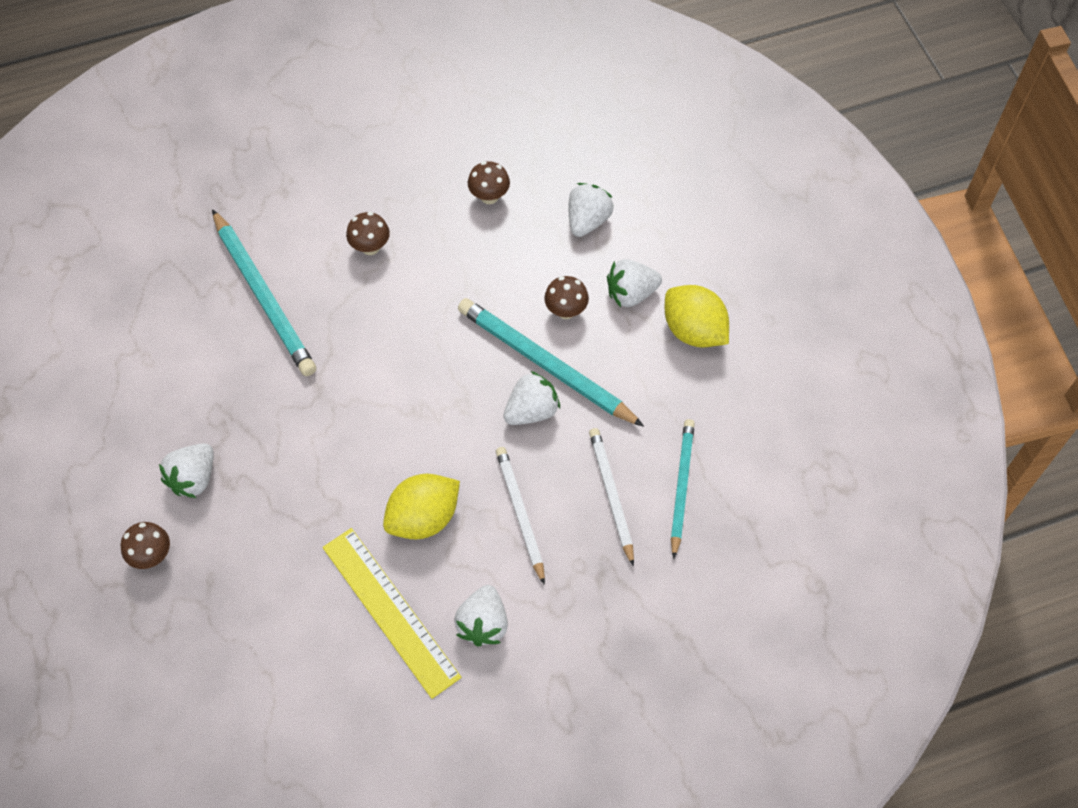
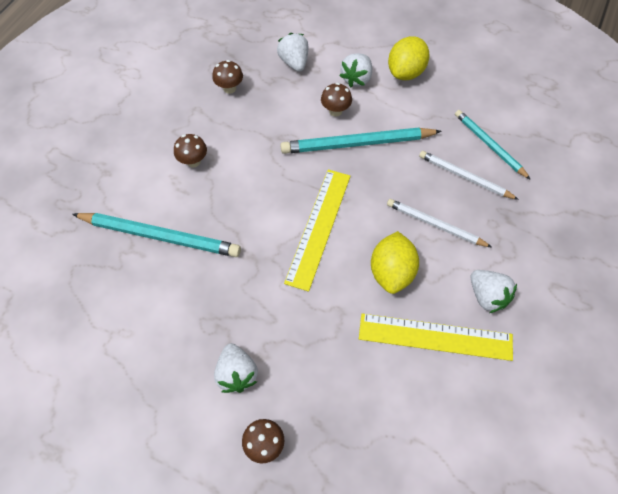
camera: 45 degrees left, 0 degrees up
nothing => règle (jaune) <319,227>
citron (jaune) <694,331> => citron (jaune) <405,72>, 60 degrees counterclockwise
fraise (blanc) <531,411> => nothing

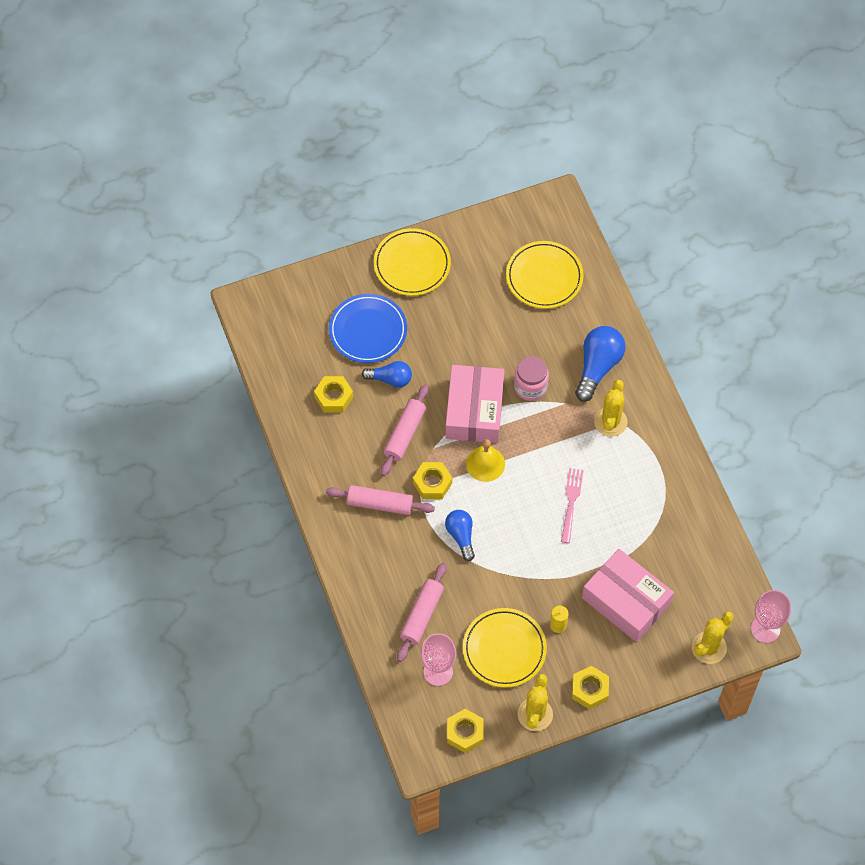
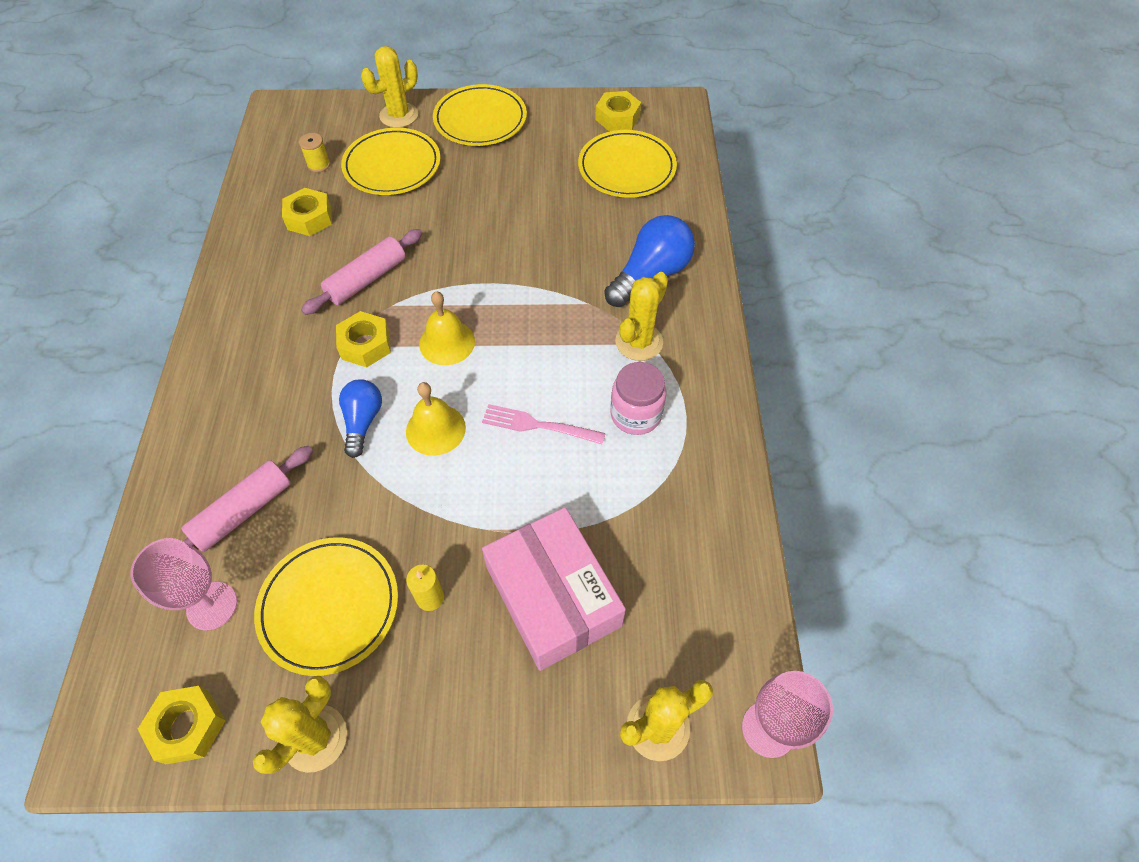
camera: 20 degrees right, 5 degrees down
nothing => bobine (jaune) <319,165>
assiette (bleu) <368,330> => assiette (jaune) <392,166>
nothing => cactus (jaune) <399,115>
nothing => cloche (jaune) <435,429>
fourchette (rose) <571,502> => fourchette (rose) <537,425>, 105 degrees counterclockwise
écrou (jaune) <590,689> => écrou (jaune) <617,118>, moved
bocal (rose) <530,387> => bocal (rose) <635,414>, moved
rouleau à pâtisserie (rose) <380,504> => nothing
ampoule (bleu) <390,379> => nothing
boîte (rose) <474,410> => nothing

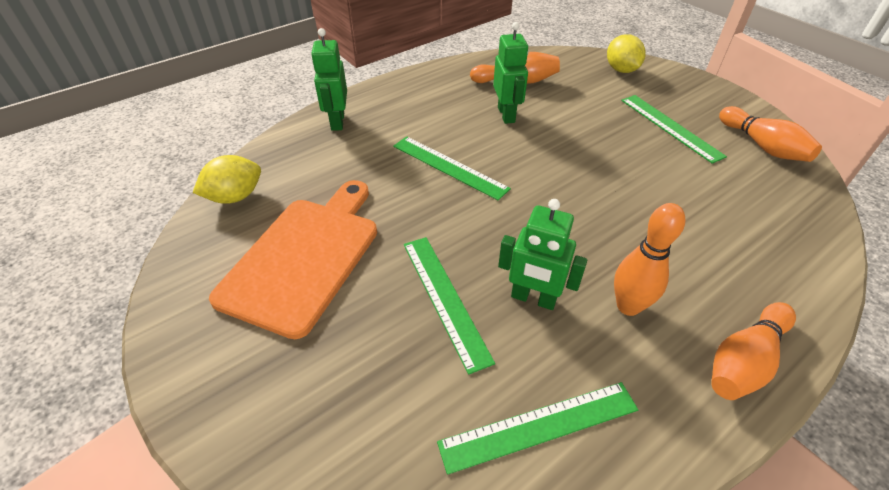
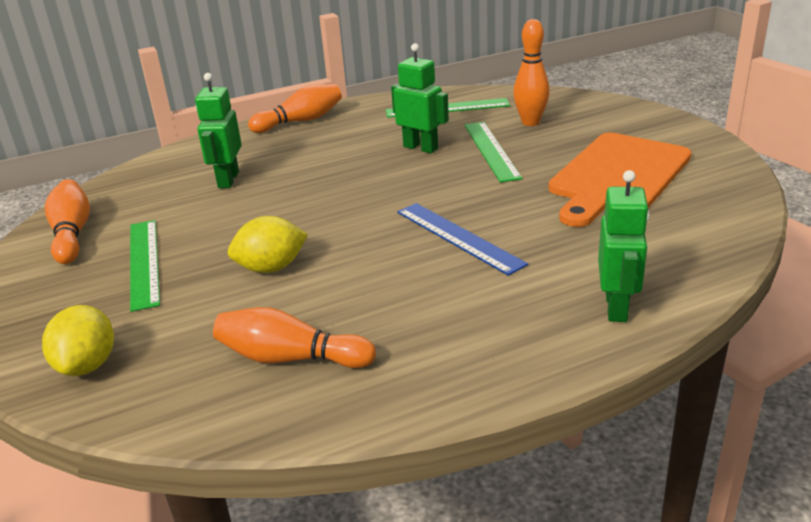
camera: 165 degrees left, 15 degrees down
robot (vert) <506,115> => robot (vert) <228,180>, moved
citron (jaune) <235,197> => citron (jaune) <271,268>, moved
règle (vert) <449,167> => règle (bleu) <458,237>
quille (orange) <628,306> => quille (orange) <530,122>, moved

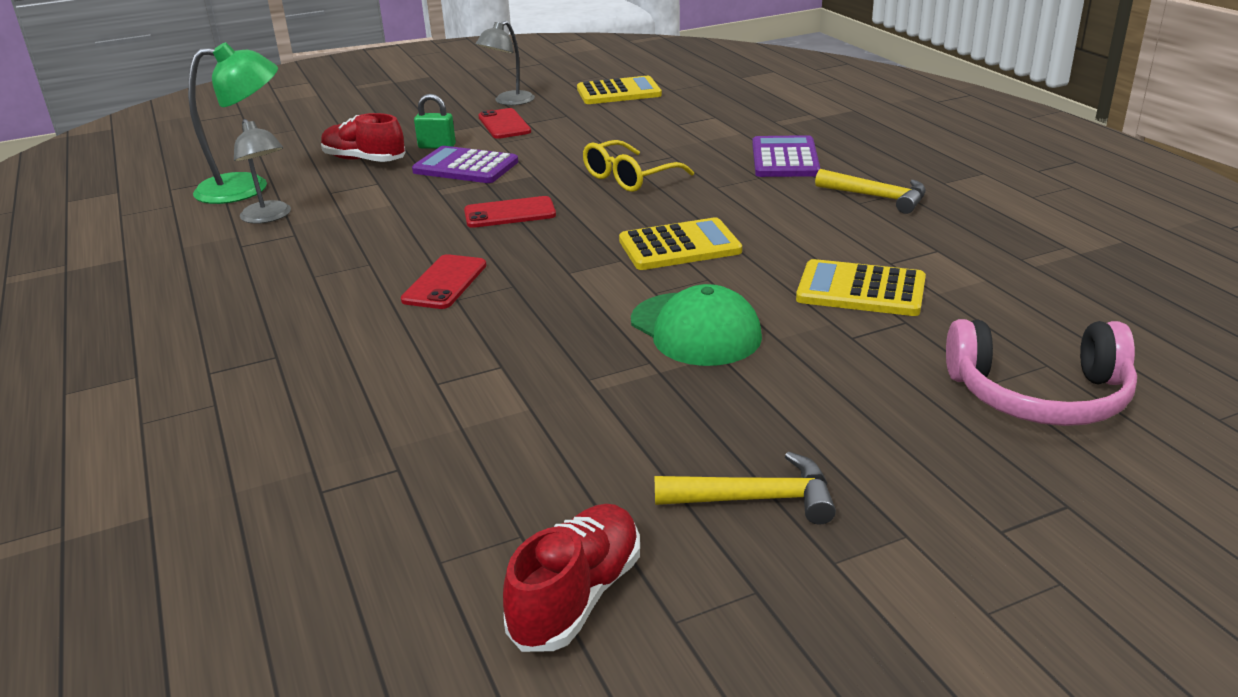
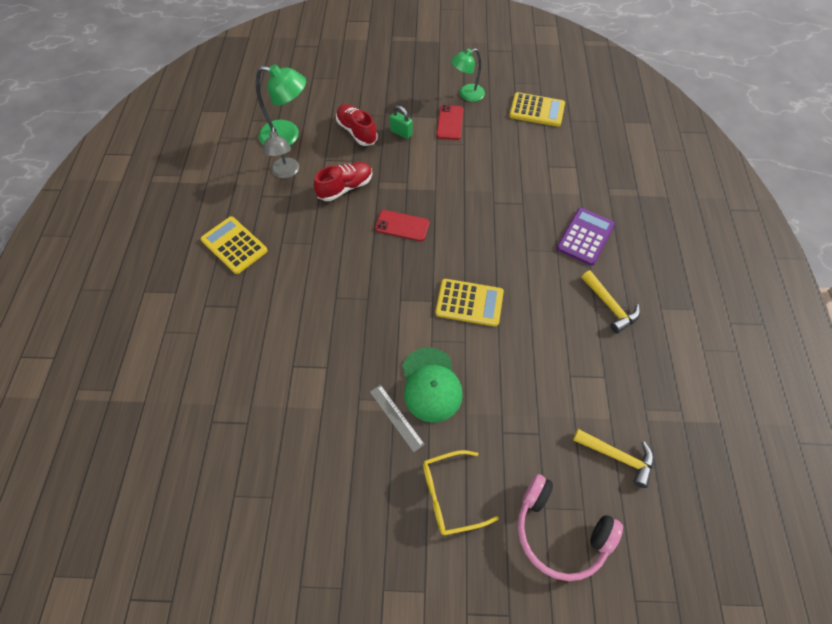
camera: 25 degrees right, 30 degrees up
calculatrice (jaune) <861,290> => calculatrice (jaune) <234,245>, moved
chaussure (rouge) <577,597> => chaussure (rouge) <345,188>, moved
nothing => règle (gris) <396,417>
lunettes (jaune) <629,178> => lunettes (jaune) <449,495>, moved
lampe (gris) <508,102> => lampe (vert) <467,95>
marteau (jaune) <756,499> => marteau (jaune) <617,456>, moved
téléphone (rouge) <445,282> => nothing
calculatrice (violet) <465,167> => nothing

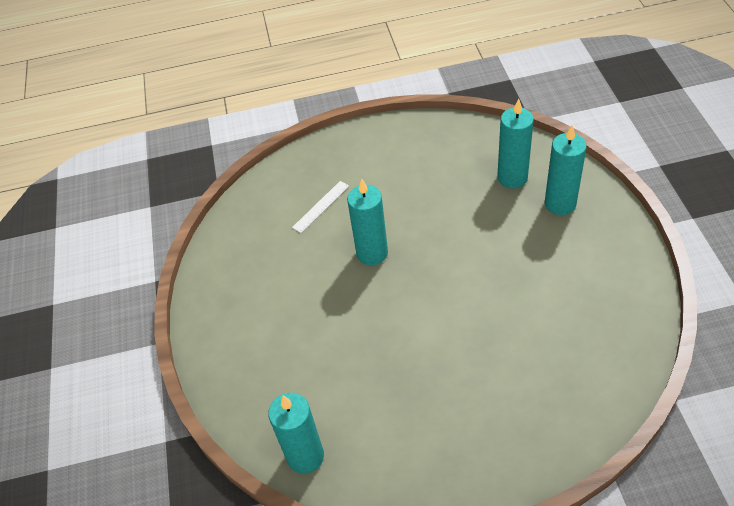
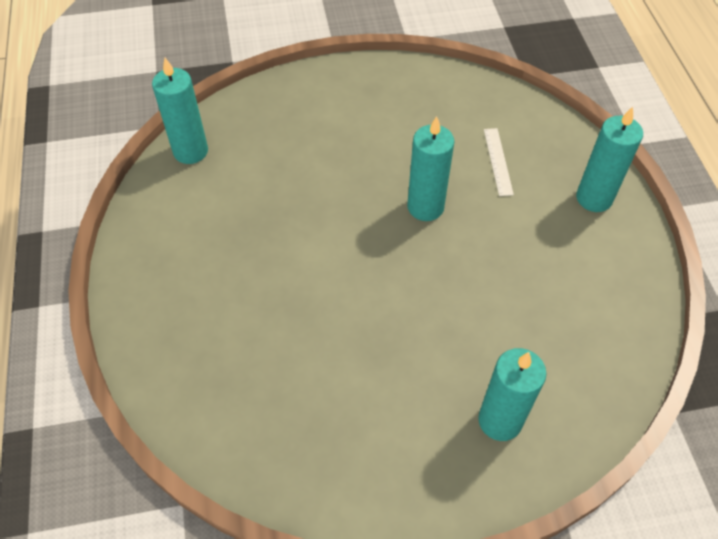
camera: 85 degrees right, 5 degrees up
règle (blanc) <321,206> => règle (blanc) <498,161>, 45 degrees clockwise
bougie (turquoise) <512,178> => bougie (turquoise) <594,198>, moved

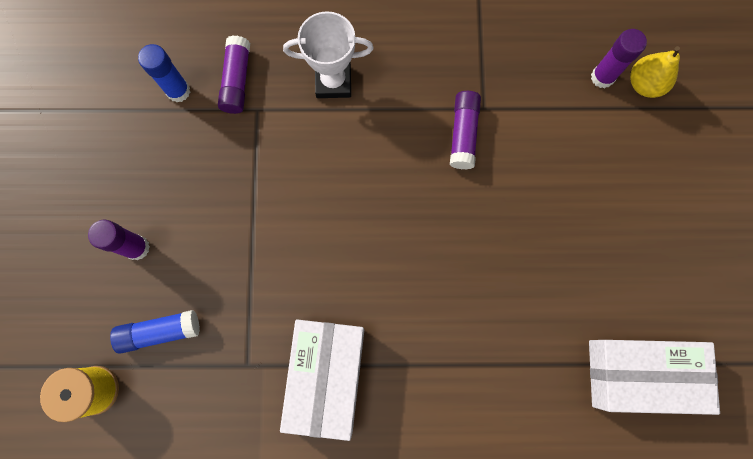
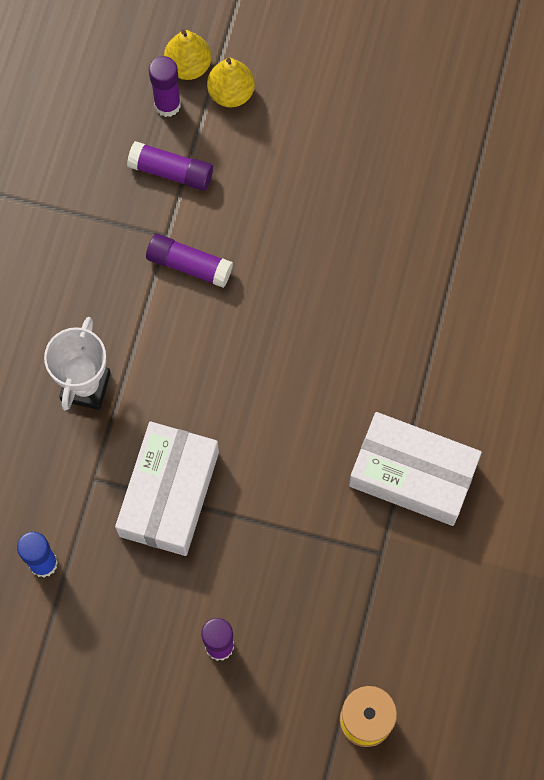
camera: 75 degrees left, 5 degrees down
boîte (blanc) <641,374> => boîte (blanc) <169,494>, moved
bâton de colle (violet) <237,81> => bâton de colle (violet) <171,171>, moved
nothing => poire (jaune) <231,93>
bâton de colle (bleu) <160,332> => nothing

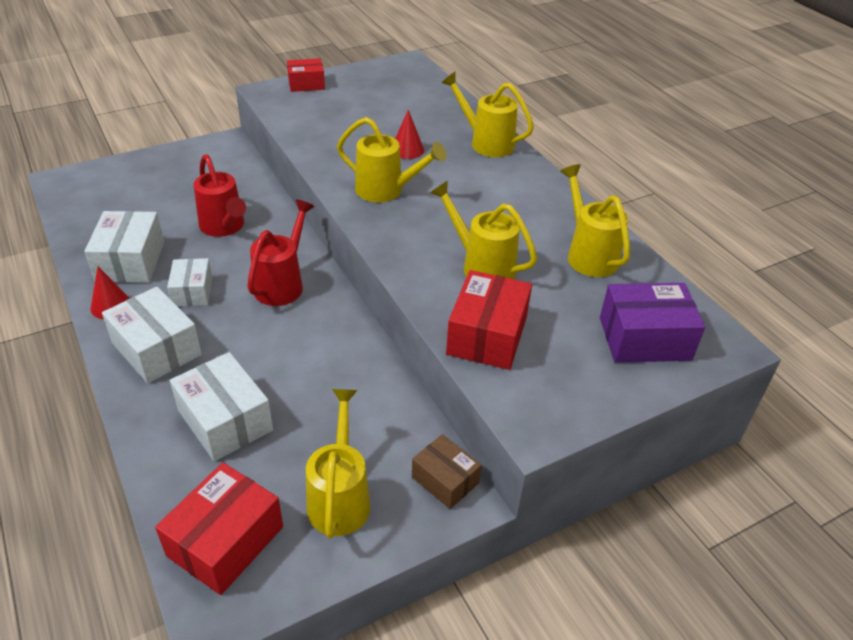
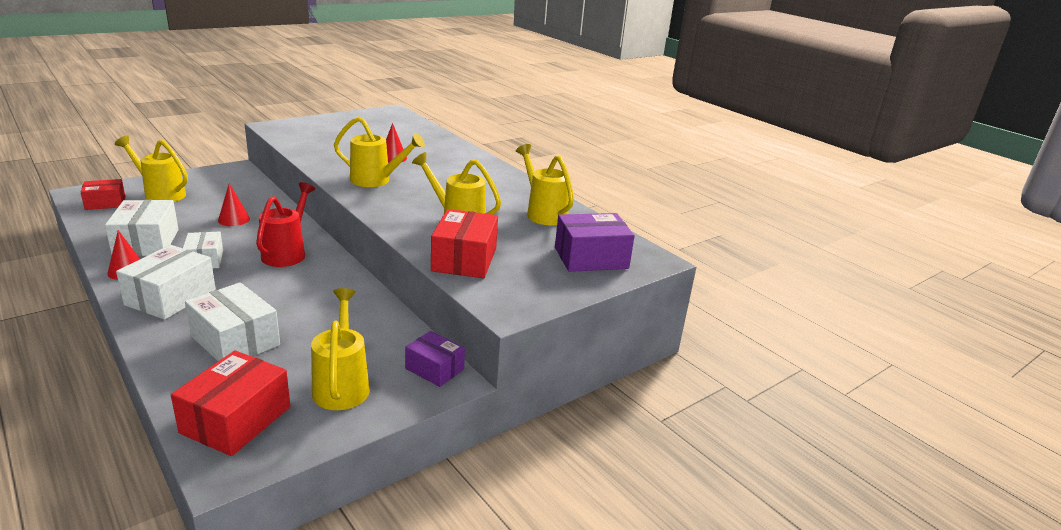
camera: 10 degrees left, 15 degrees down
boîte (rouge) <306,84> => boîte (rouge) <105,203>, moved
arrosoir (jaune) <486,143> => arrosoir (jaune) <161,194>, moved
boîte (blanc) <157,349> => boîte (blanc) <171,297>, 75 degrees clockwise
arrosoir (rouge) <224,227> => cône (rouge) <234,219>
boîte (marron) <445,480> => boîte (violet) <434,369>

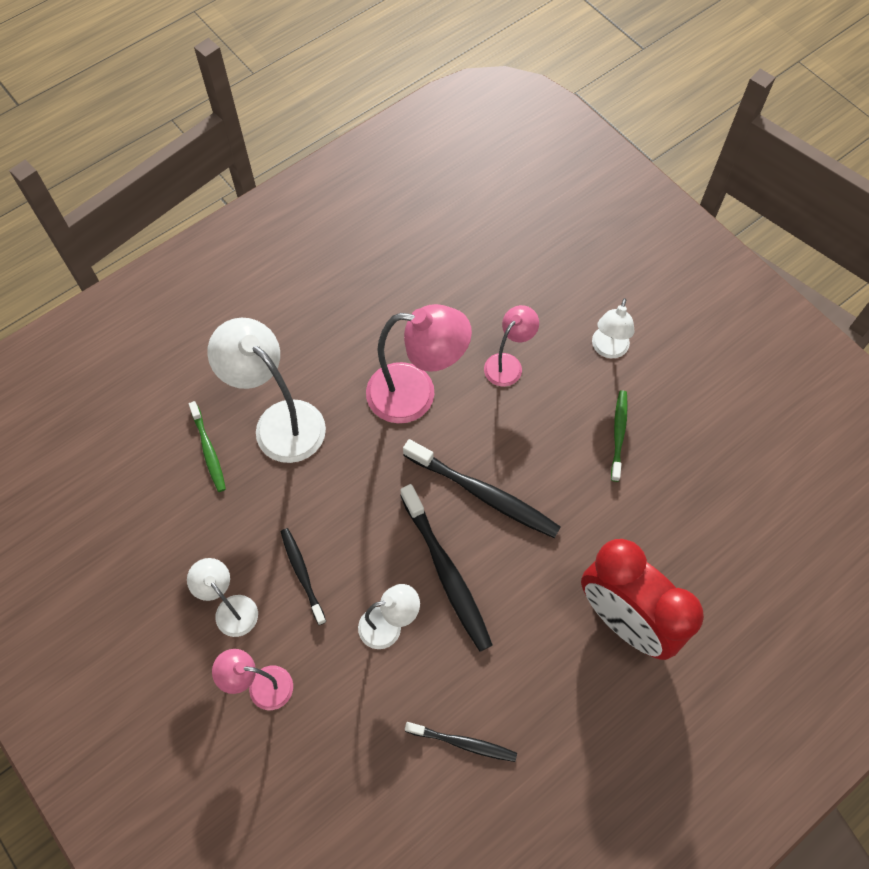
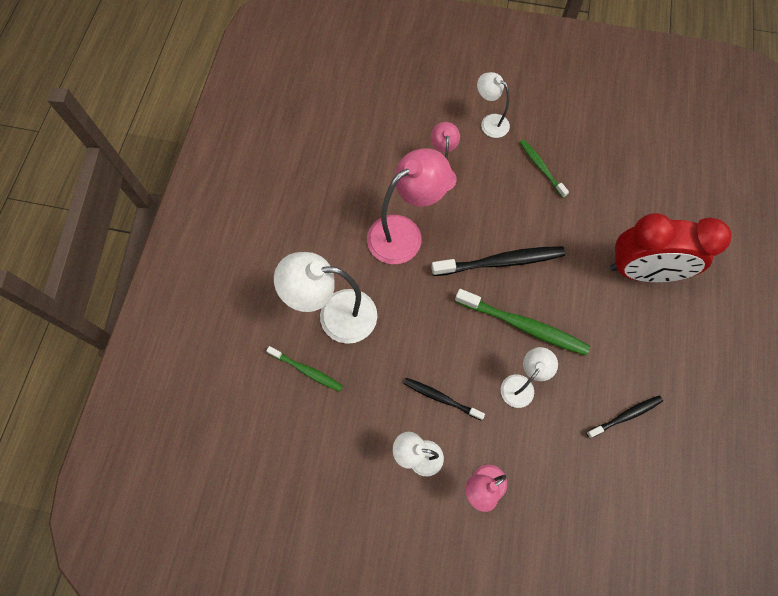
camera: 40 degrees left, 5 degrees up
brosse à dents (noir) <446,572> => brosse à dents (vert) <523,325>
lampe (blanc) <608,349> => lampe (blanc) <489,122>, 150 degrees clockwise

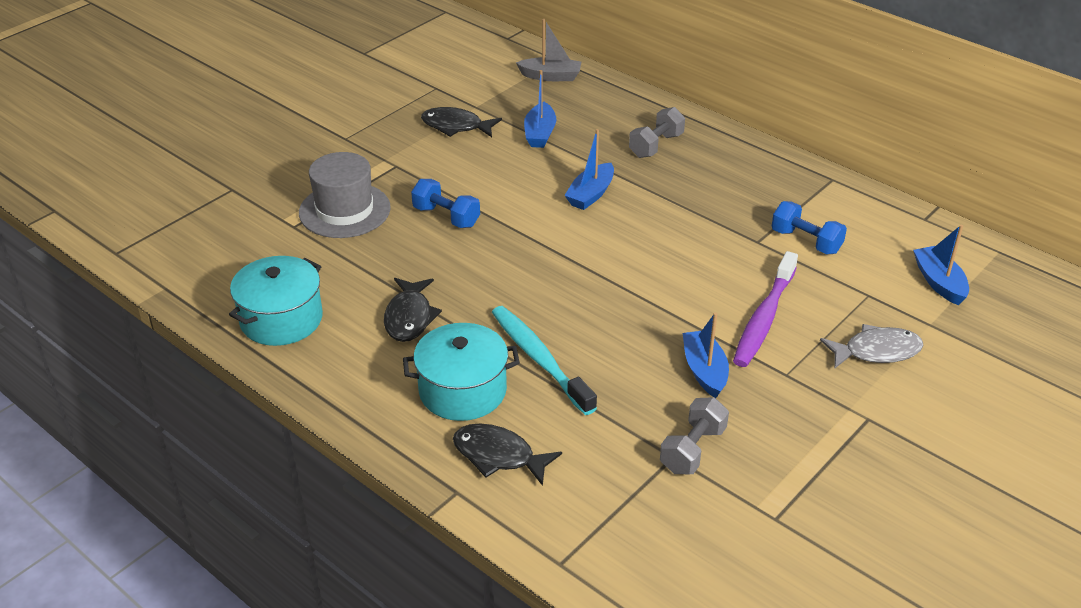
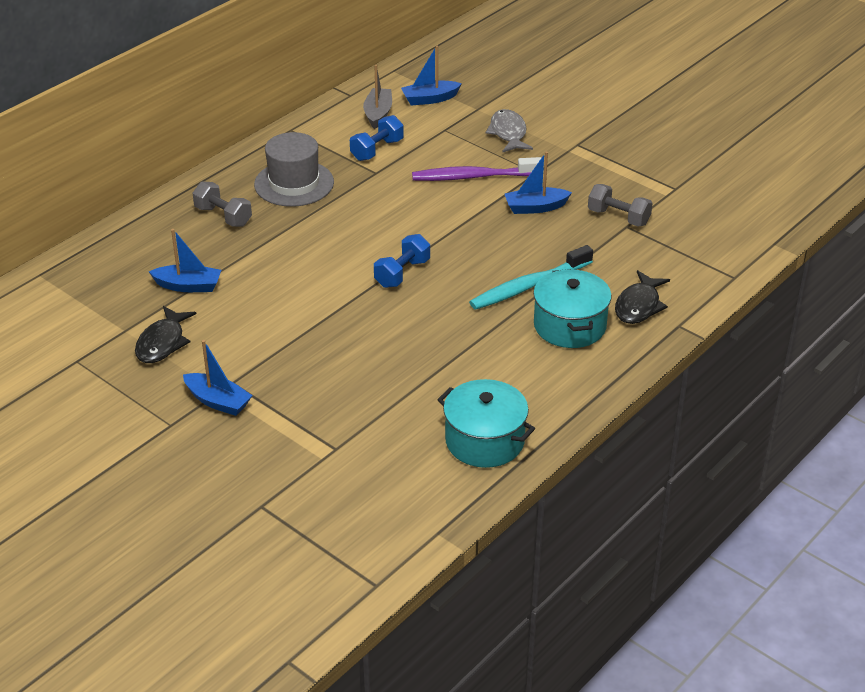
camera: 90 degrees left, 0 degrees up
bateau (bleu) <590,194> => bateau (bleu) <218,401>, moved
chapeau (gris) <344,210> => chapeau (gris) <294,183>, moved
bateau (gris) <551,76> => bateau (gris) <378,114>, moved
haltère (bleu) <446,217> => haltère (bleu) <402,273>, moved
brosse à dents (violet) <764,318> => brosse à dents (violet) <473,177>, 150 degrees clockwise
poisson (noir) <409,317> => nothing

